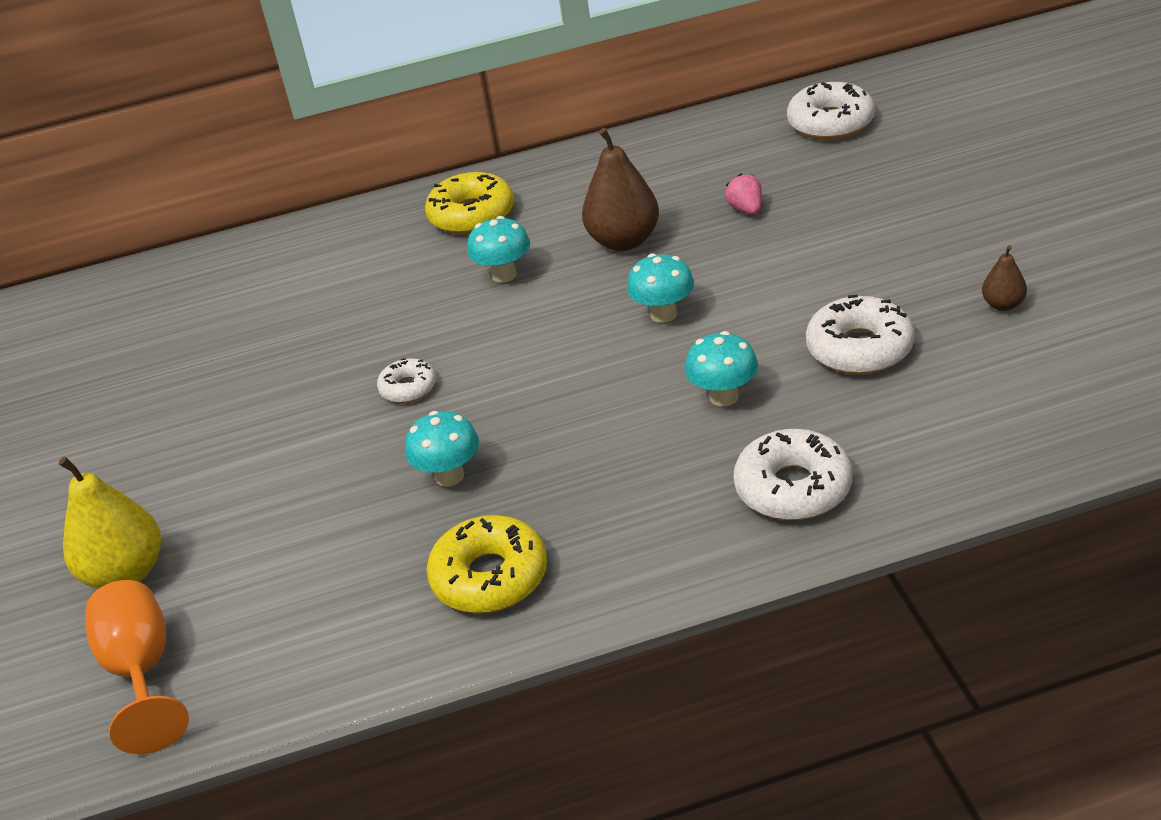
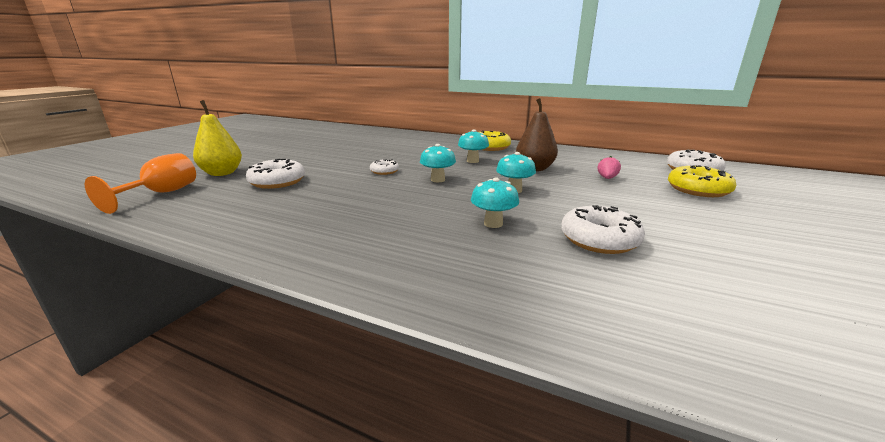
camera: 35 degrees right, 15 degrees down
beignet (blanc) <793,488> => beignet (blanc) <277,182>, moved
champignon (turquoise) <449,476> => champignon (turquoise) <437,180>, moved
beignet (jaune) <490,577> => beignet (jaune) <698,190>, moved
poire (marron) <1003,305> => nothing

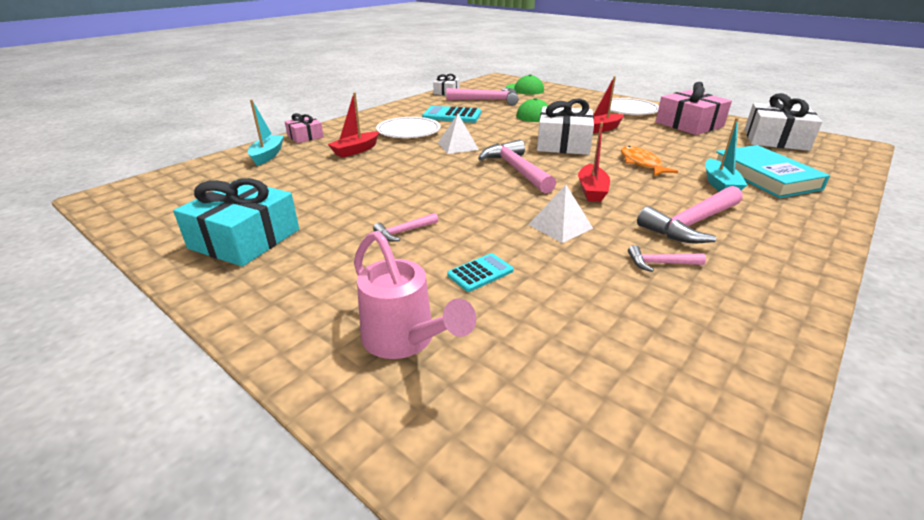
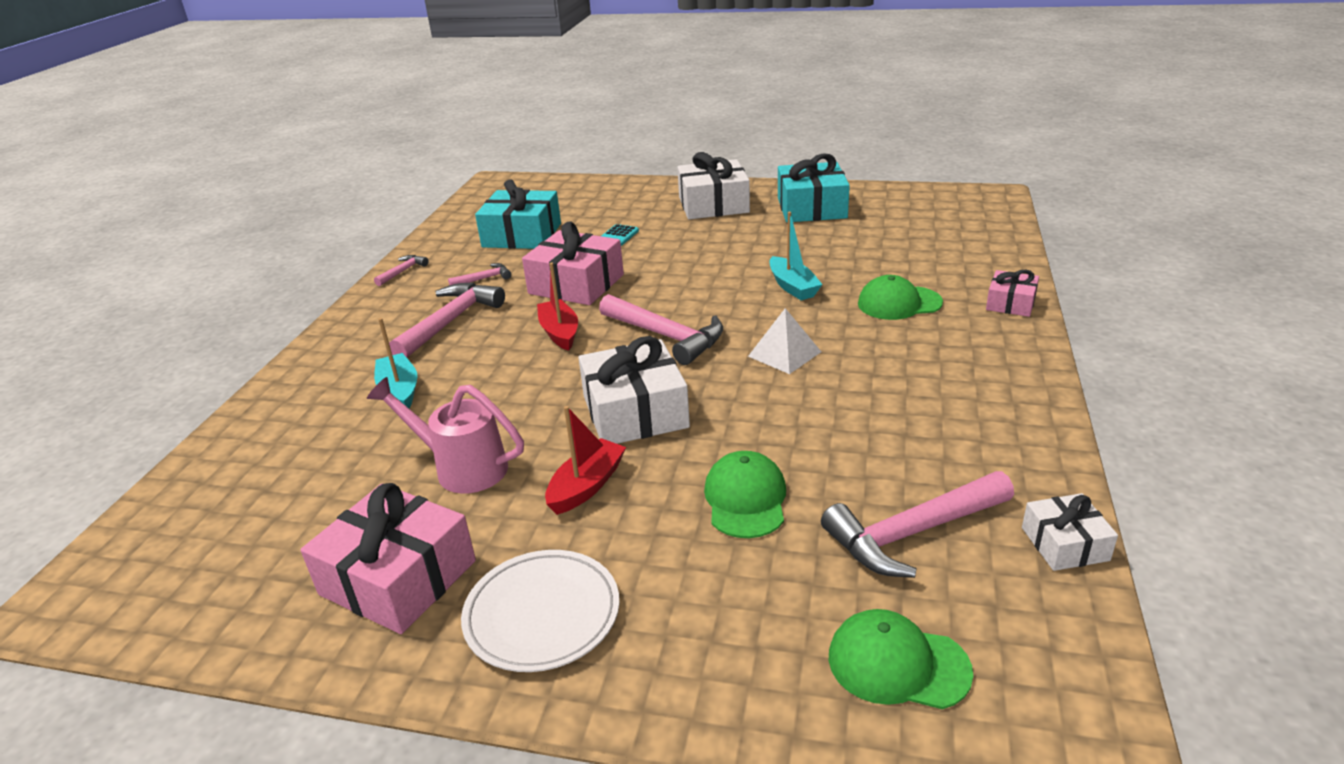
camera: 155 degrees right, 0 degrees up
arrosoir (rose) <404,340> => arrosoir (rose) <462,468>, moved
marteau (rose) <404,232> => marteau (rose) <403,271>, moved
nothing => cadeau (turquoise) <522,235>
pyramide (blanc) <560,226> => cadeau (rose) <576,284>
cadeau (blanc) <775,139> => cadeau (blanc) <713,205>, moved
bateau (turquoise) <268,155> => bateau (turquoise) <792,287>, moved
bateau (rouge) <355,150> => casquette (vert) <899,303>
assiette (blanc) <408,131> => nothing
calculatrice (turquoise) <452,116> => nothing
poisson (orange) <641,163> => nothing
livre (turquoise) <764,176> => nothing

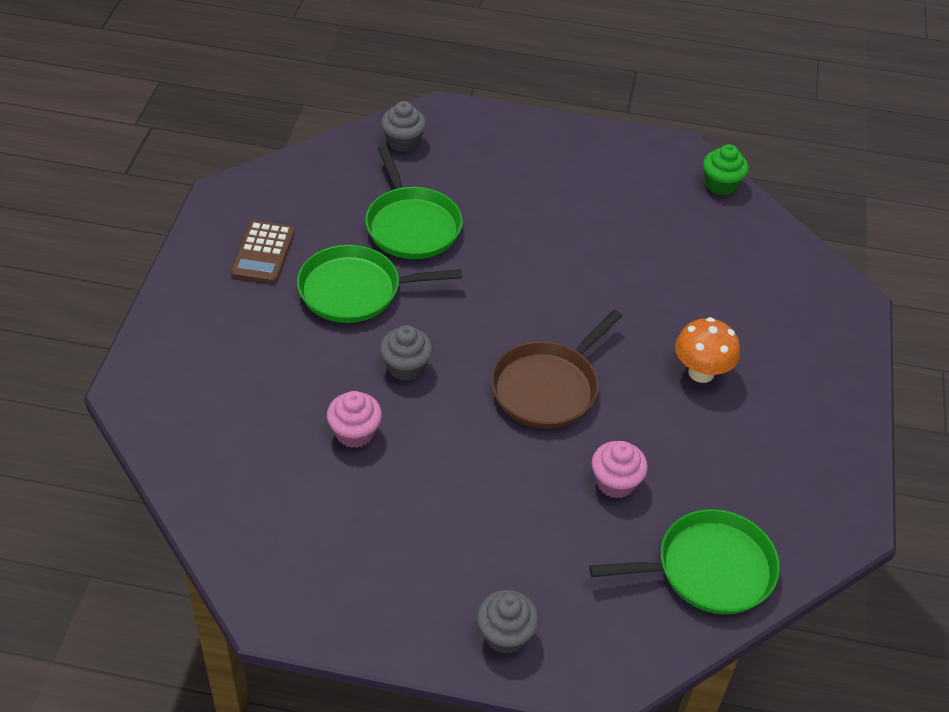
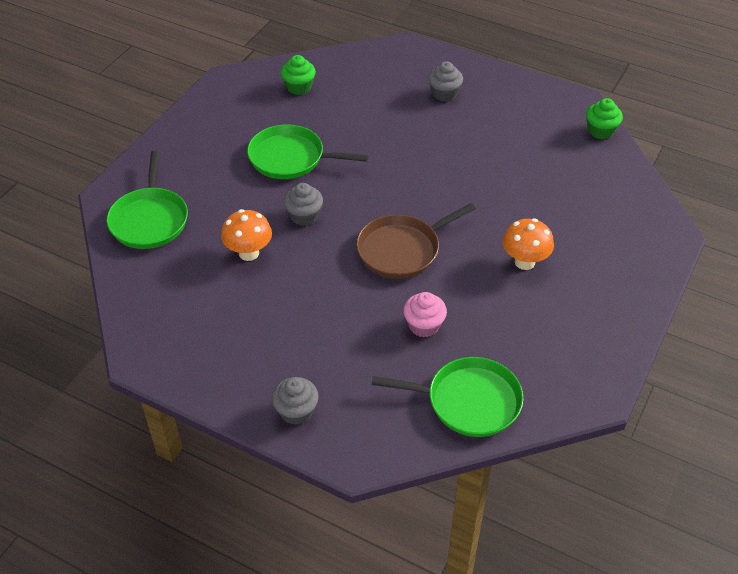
camera: 20 degrees right, 0 degrees up
poêle (vert) <411,225> => poêle (vert) <149,219>, moved
muffin (rose) <355,433> => champignon (orange) <249,253>
nothing => muffin (vert) <299,87>
muffin (gris) <403,142> => muffin (gris) <444,94>, moved
calculatrice (marron) <263,253> => nothing

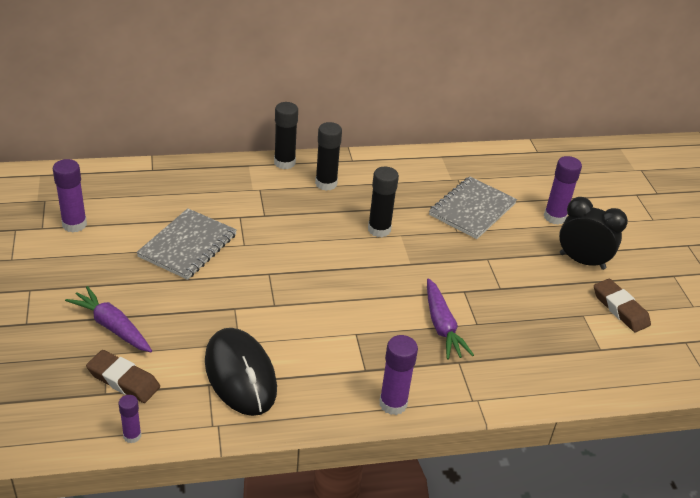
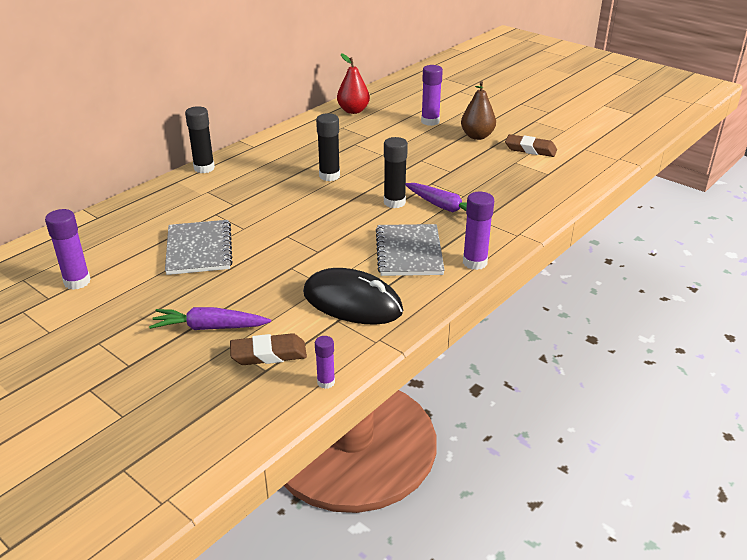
camera: 35 degrees left, 5 degrees down
nothing => poire (rouge) <353,111>
carnet (gris) <472,209> => carnet (gris) <409,252>, moved
bâton de colle (noir) <326,184> => bâton de colle (noir) <394,202>, moved
réveil (noir) <582,261> => poire (marron) <477,136>

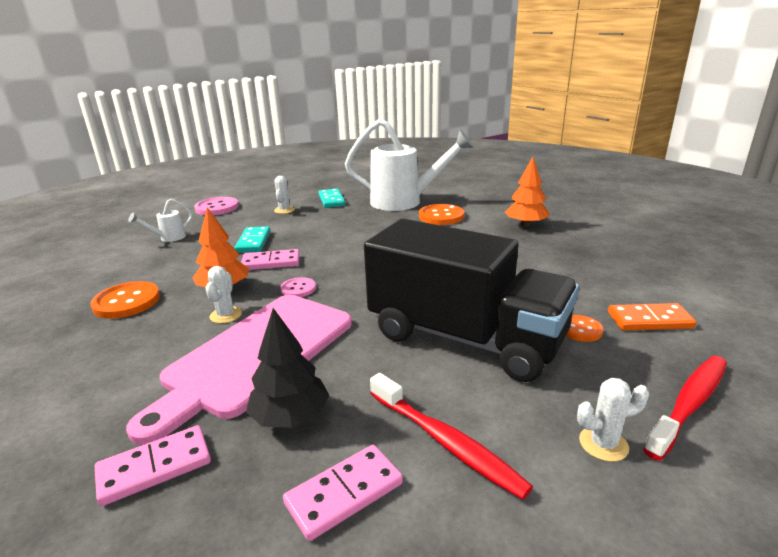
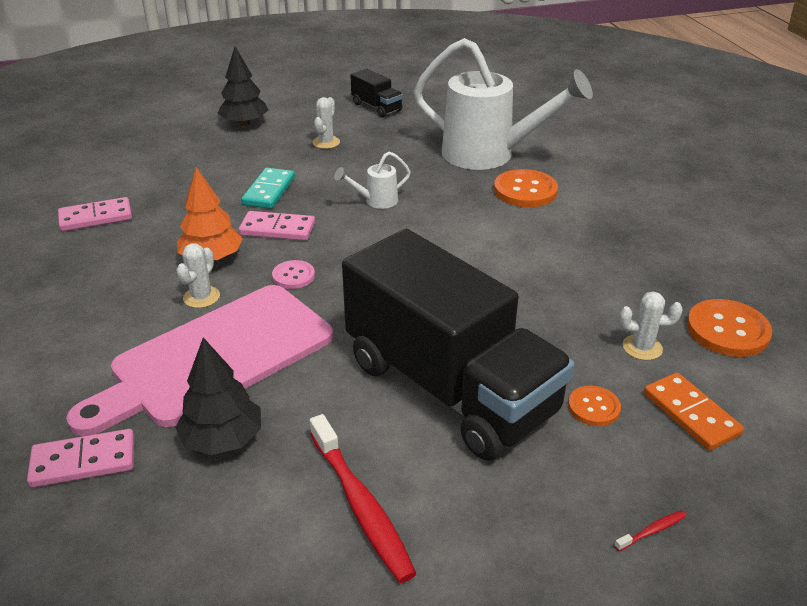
camera: 15 degrees right, 10 degrees up
domino (rose) <344,493> => domino (rose) <96,217>, moved
bouton (rose) <217,208> => arbre (noir) <244,123>
arrosoir (blanc) <168,238> => arrosoir (blanc) <375,201>, moved
nothing => camion (noir) <376,107>
brosse à dents (rouge) <689,404> => brosse à dents (rouge) <652,531>, x0.41
cactus (blanc) <603,444> => cactus (blanc) <642,347>, moved
domino (orange) <649,320> => domino (orange) <690,414>, 45 degrees clockwise
bouton (orange) <127,302> => bouton (orange) <727,330>, moved
domino (turquoise) <331,200> => nothing
arbre (orange) <525,224> => nothing

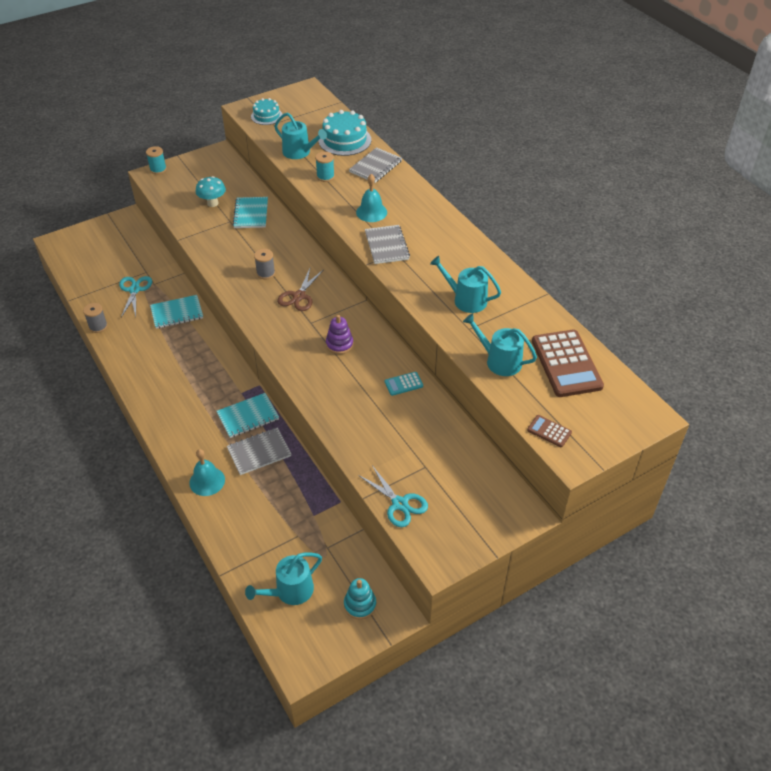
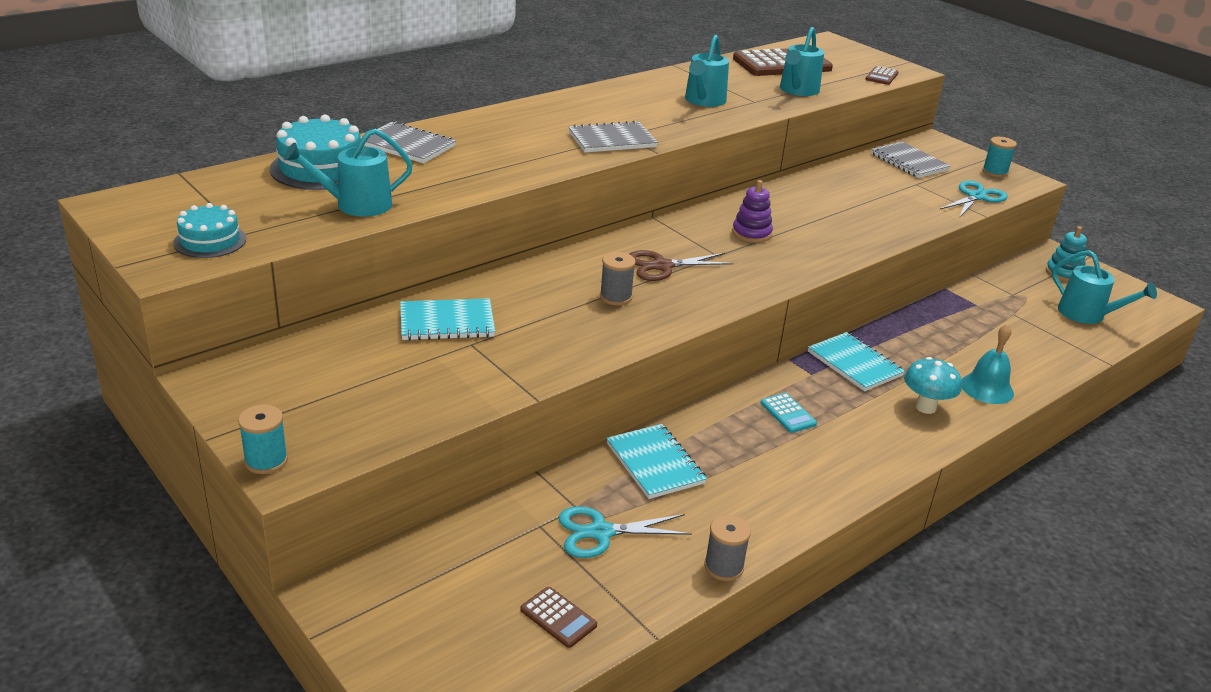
camera: 100 degrees left, 15 degrees down
arrosoir (turquoise) <299,152> => arrosoir (turquoise) <356,205>, 135 degrees counterclockwise
nothing => calculatrice (marron) <558,617>
ciseaux (marron) <299,296> => ciseaux (marron) <662,266>, 150 degrees clockwise
calculatrice (turquoise) <403,384> => calculatrice (turquoise) <788,413>, moved
carnet (gris) <259,452> => carnet (gris) <909,162>, moved
champignon (turquoise) <212,203> => champignon (turquoise) <925,407>, moved
bobine (turquoise) <325,176> => bobine (turquoise) <994,172>, moved
cloche (turquoise) <371,212> => nothing

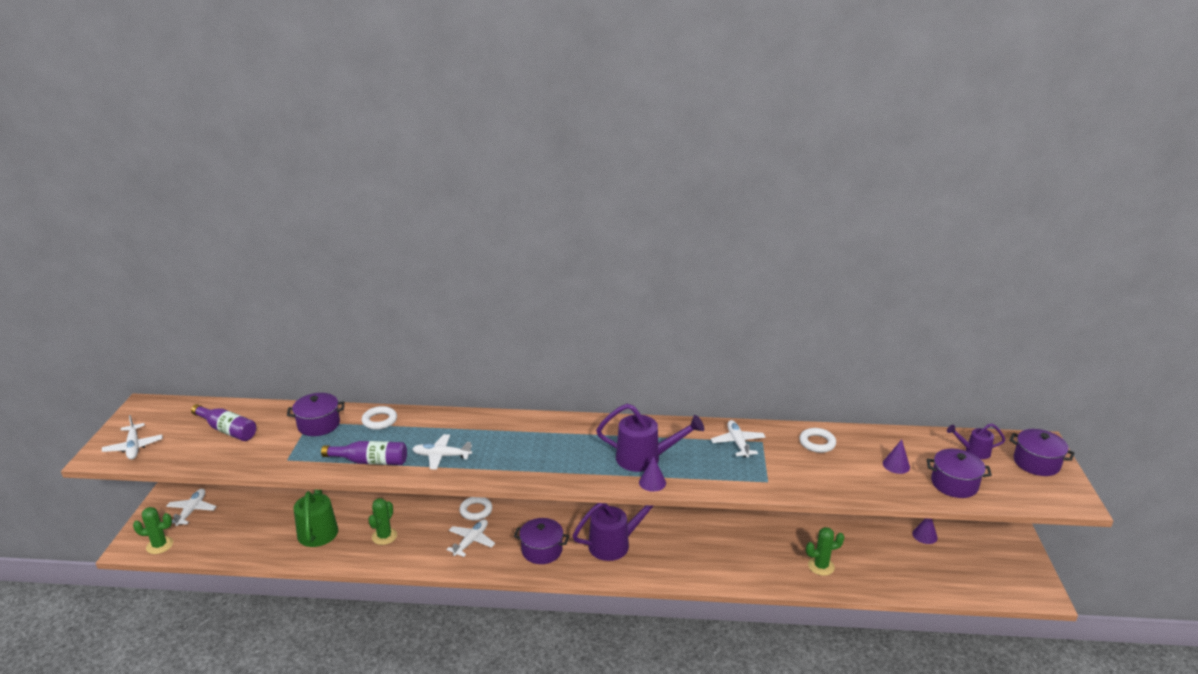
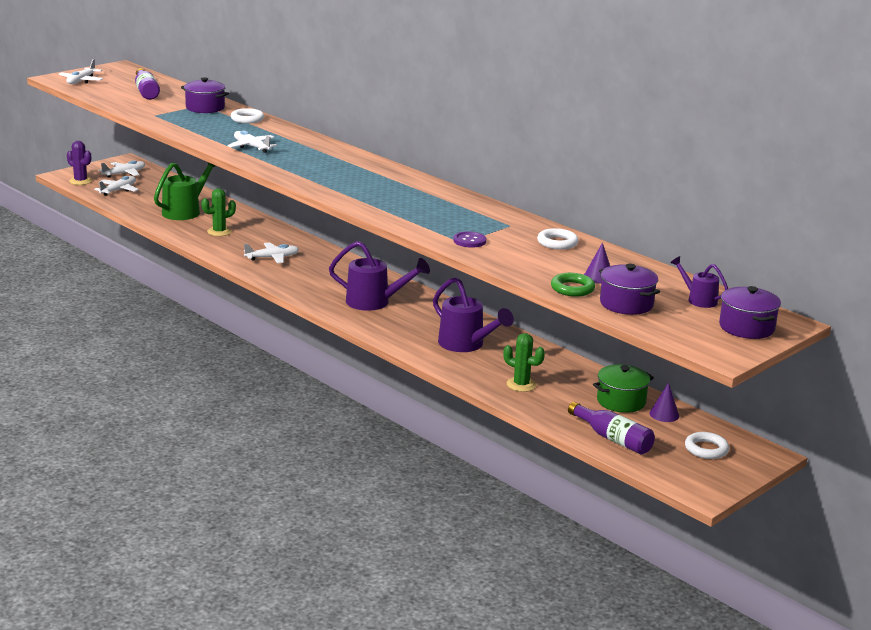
camera: 40 degrees right, 5 degrees down
cactus (vert) <159,545> => cactus (violet) <80,181>
avion (blanc) <738,443> => avion (blanc) <118,190>, moved
arrosoir (violet) <644,458> => arrosoir (violet) <465,344>, moved
nothing => bouton (violet) <469,241>
nothing => anneau (vert) <572,288>
bouteille (violet) <370,461> => bouteille (violet) <613,438>, moved
nothing => marmite (vert) <621,401>
anneau (blanc) <476,510> => anneau (blanc) <706,449>, moved
marmite (violet) <542,550> => nothing
cône (violet) <652,482> => nothing

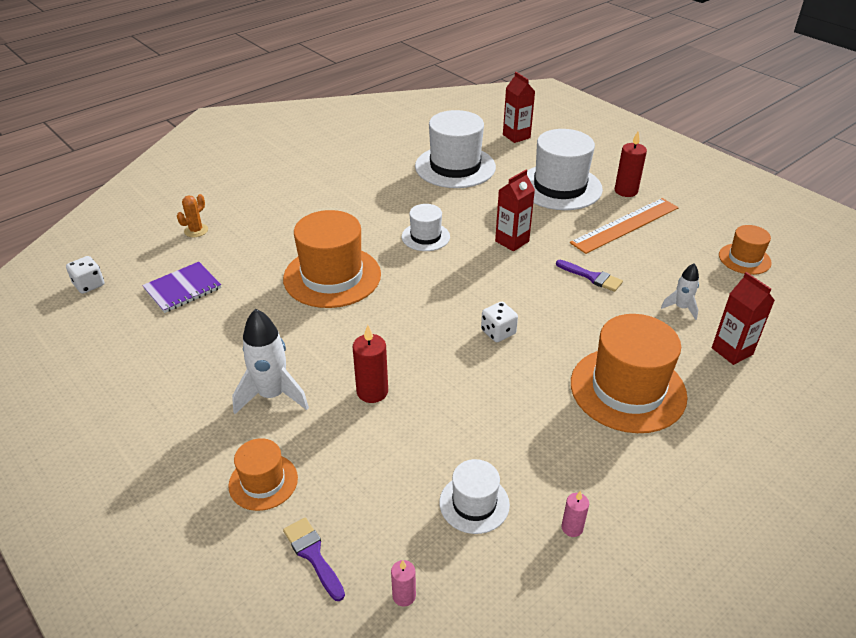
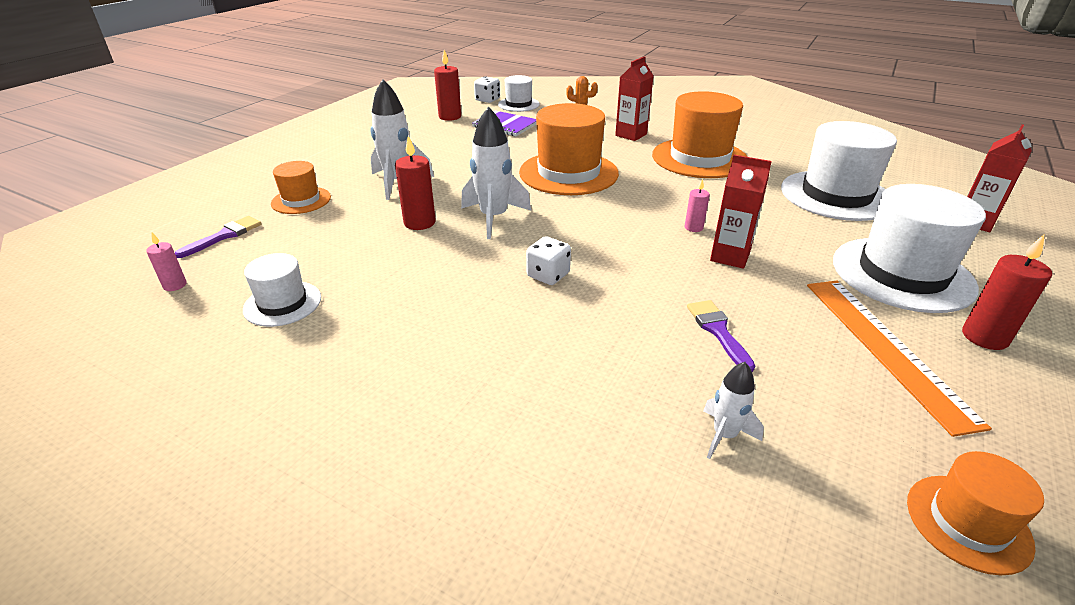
camera: 70 degrees right, 5 degrees down
nothing => bougie (rouge) <450,117>
nothing => fusée (blanc) <494,218>
chapeau (blanc) <425,237> => chapeau (blanc) <518,104>, moved
brique de lait (rouge) <732,351> => brique de lait (rouge) <631,135>, moved
chapeau (orange) <628,389> => chapeau (orange) <699,158>, moved
bougie (rose) <572,528> => bougie (rose) <693,227>, moved
pinceau (violet) <592,277> => pinceau (violet) <718,331>, 150 degrees clockwise
règle (orange) <625,225> => règle (orange) <885,348>, 45 degrees clockwise

